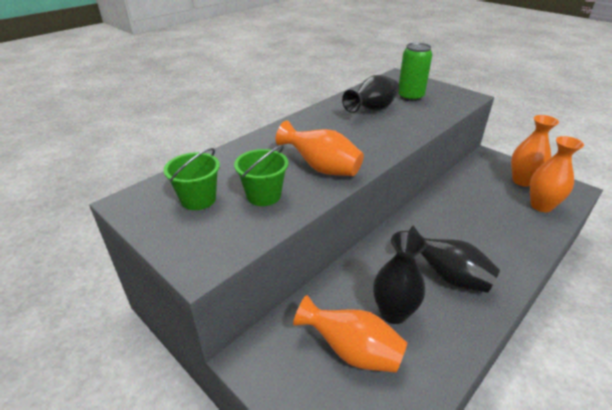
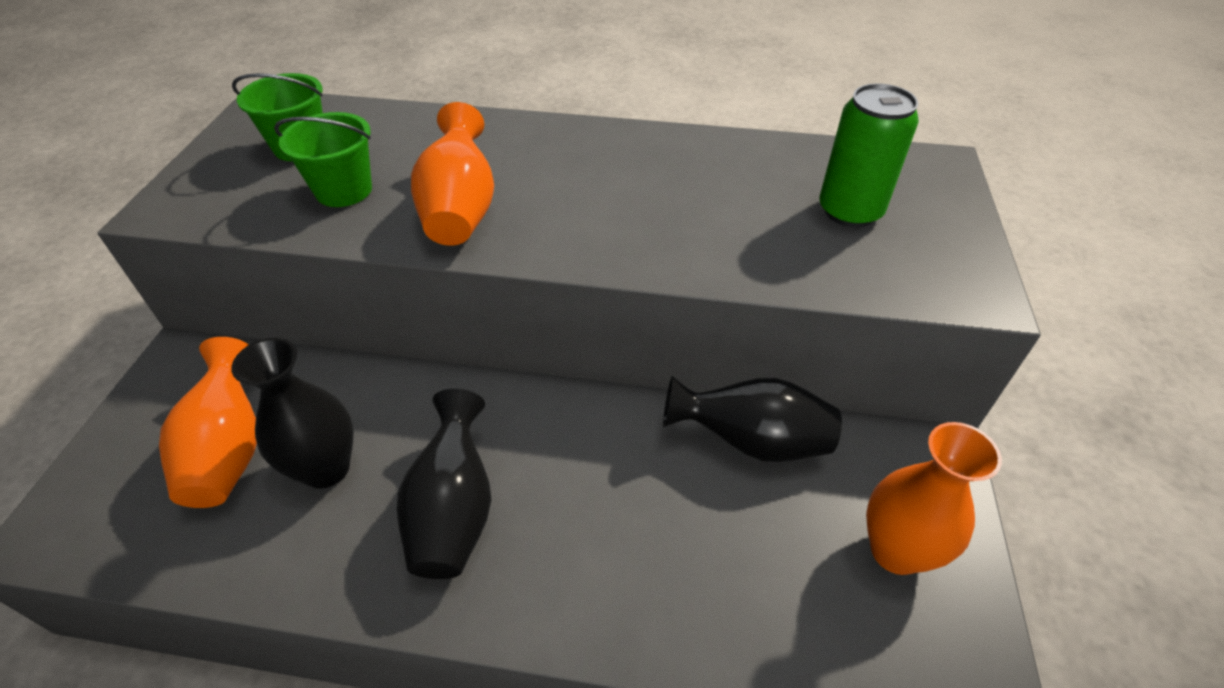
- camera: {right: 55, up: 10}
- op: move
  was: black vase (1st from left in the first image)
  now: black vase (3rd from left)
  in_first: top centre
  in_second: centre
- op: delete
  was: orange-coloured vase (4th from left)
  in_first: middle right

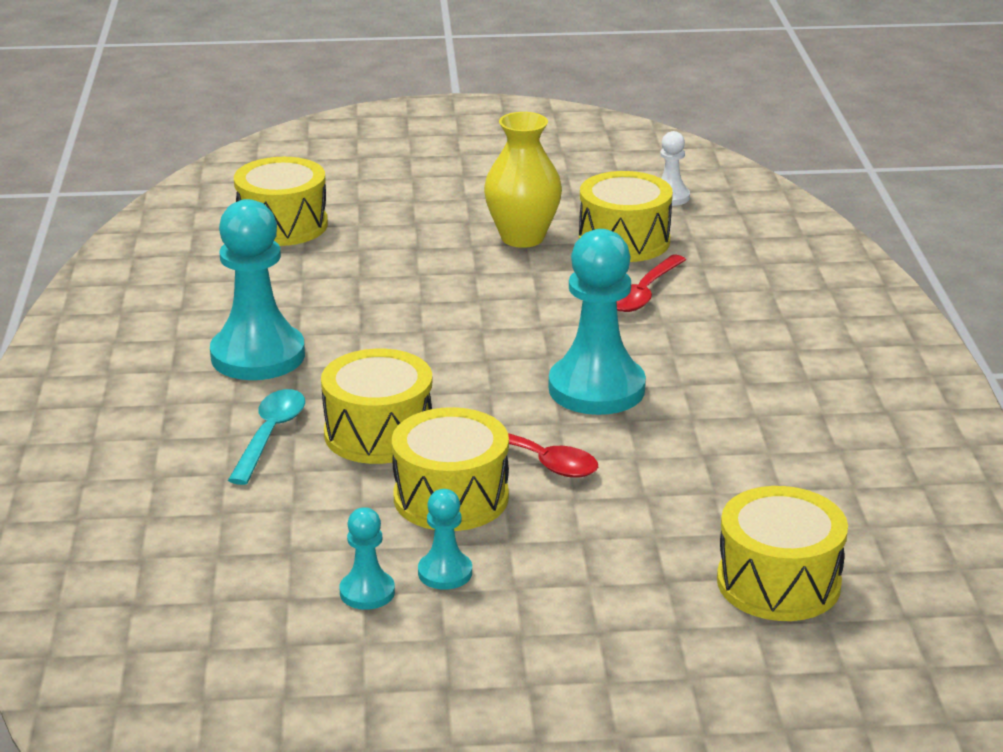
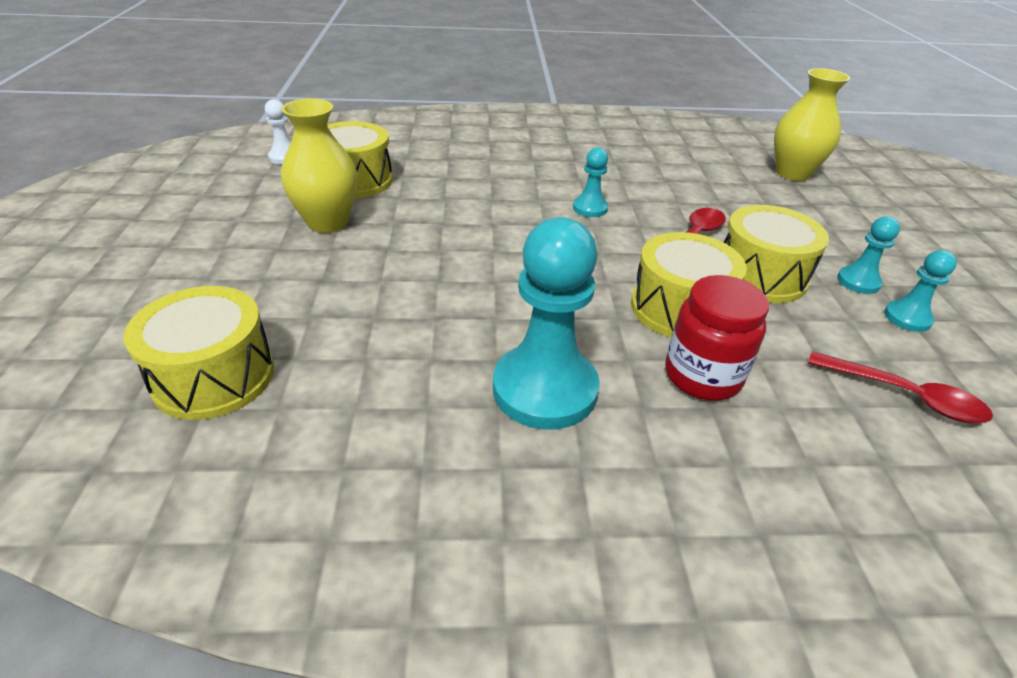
- camera: {right: -90, up: 10}
- op: replace
  was: turquoise tablespoon
  now: red jar
  in_first: middle left
  in_second: middle right
- op: resize
  was: turquoise pawn (4th from left in the first image)
  in_first: centre
  in_second: top centre
  ratio: 0.48
- op: move
  was: red tablespoon (2nd from left)
  in_first: centre
  in_second: middle right
- op: replace
  was: golden drum (5th from left)
  now: golden vase (2nd from left)
  in_first: bottom right
  in_second: top right

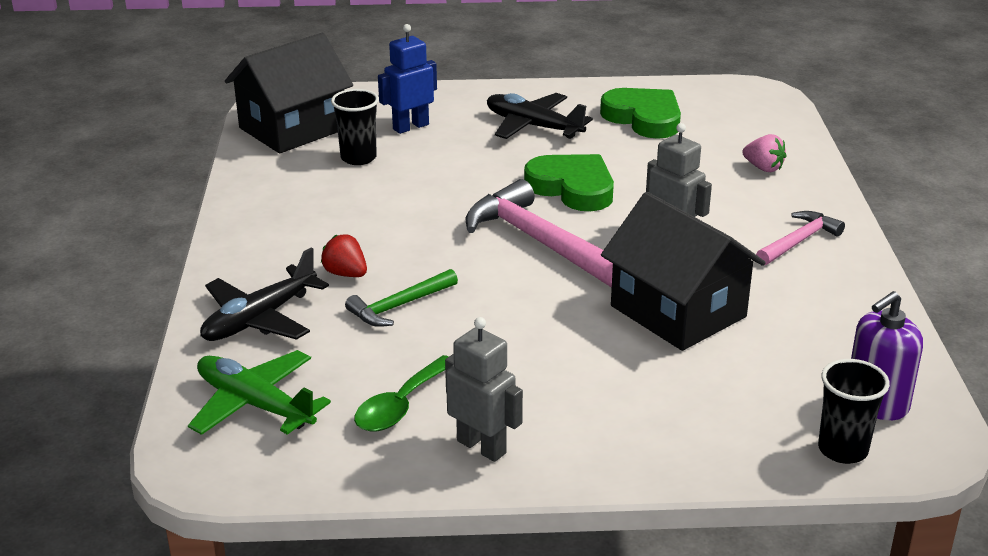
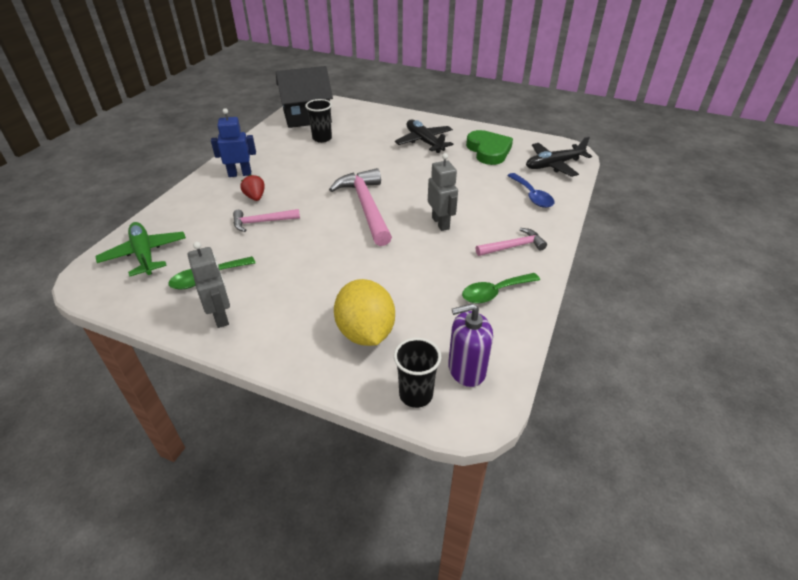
- camera: {right: 25, up: 10}
- op: move
  was: black toy plane (1st from left in the first image)
  now: black toy plane (2nd from left)
  in_first: middle left
  in_second: top right
- op: recolor
  was: emerald claw hammer
  now: rose-pink claw hammer (1st from left)
  in_first: centre
  in_second: centre
- op: move
  was: cobalt robot figure
  in_first: top centre
  in_second: top left
- op: delete
  was: emerald love heart (1st from left)
  in_first: top centre
- op: delete
  was: black house (2nd from left)
  in_first: middle right
- op: replace
  was: rose-pink toy strawberry
  now: cobalt tablespoon
  in_first: top right
  in_second: top centre
- op: insert
  now: golden lemon
  in_second: centre
- op: insert
  now: emerald tablespoon (2nd from left)
  in_second: centre

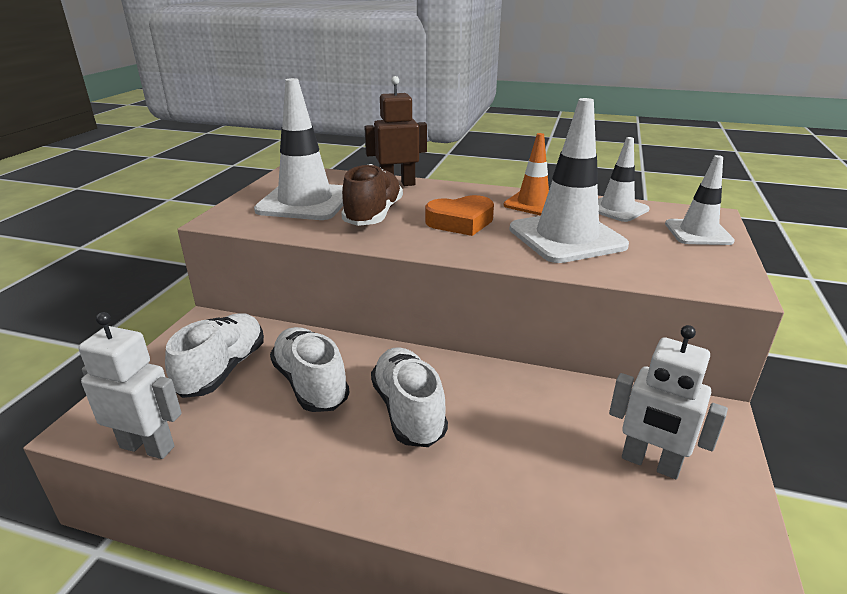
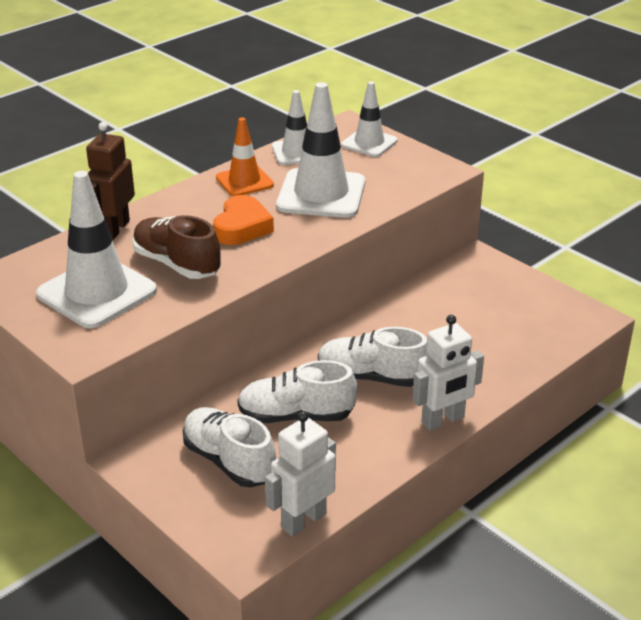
- camera: {right: -60, up: 5}
- op: move
  was: white robot figure (2nd from left)
  in_first: bottom right
  in_second: middle right

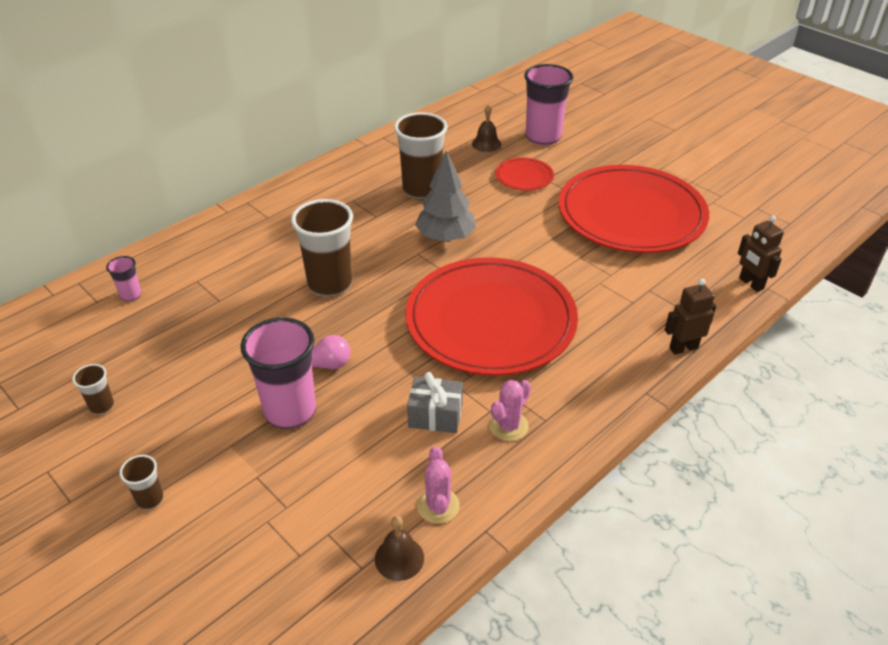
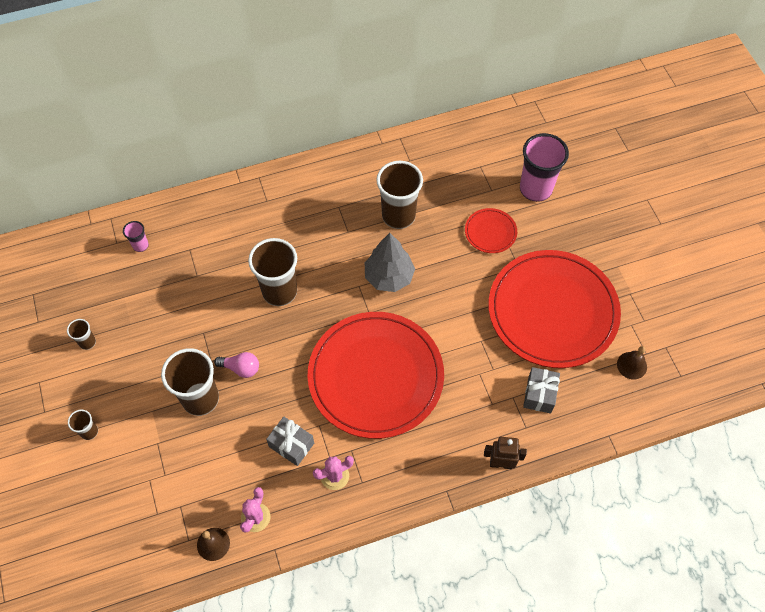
- camera: {right: 25, up: 20}
- op: recolor
  was: rose-pink tumbler (2nd from left)
  now: brown tumbler (3rd from left)
  in_first: middle left
  in_second: middle left
- op: move
  was: brown school bell (2nd from left)
  in_first: top centre
  in_second: middle right
- op: delete
  was: brown robot figure (2nd from left)
  in_first: middle right
- op: insert
  now: grey wrapped gift (2nd from left)
  in_second: middle right

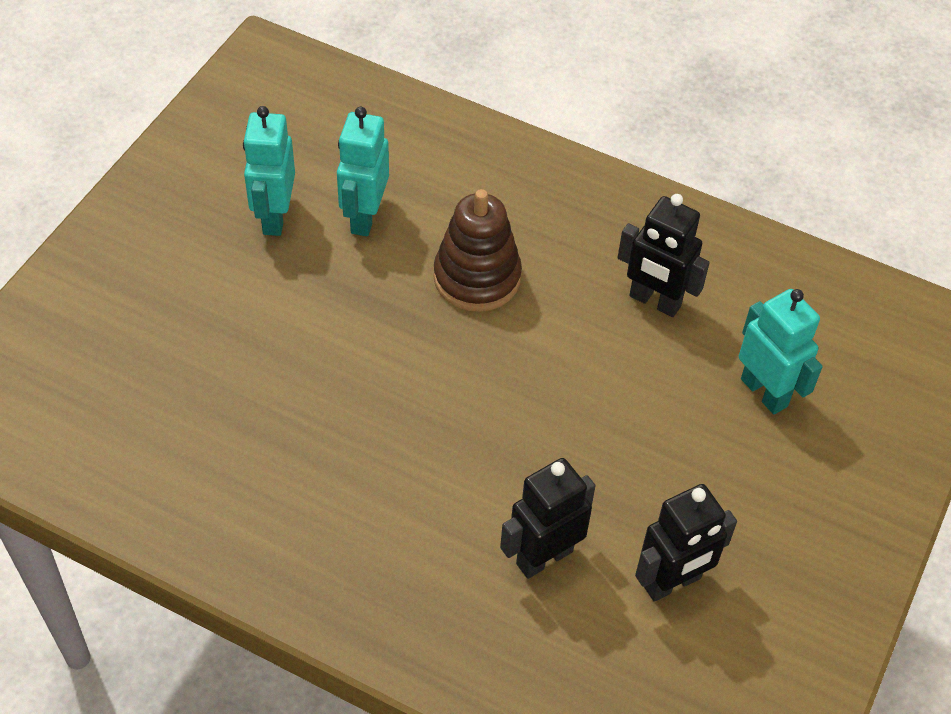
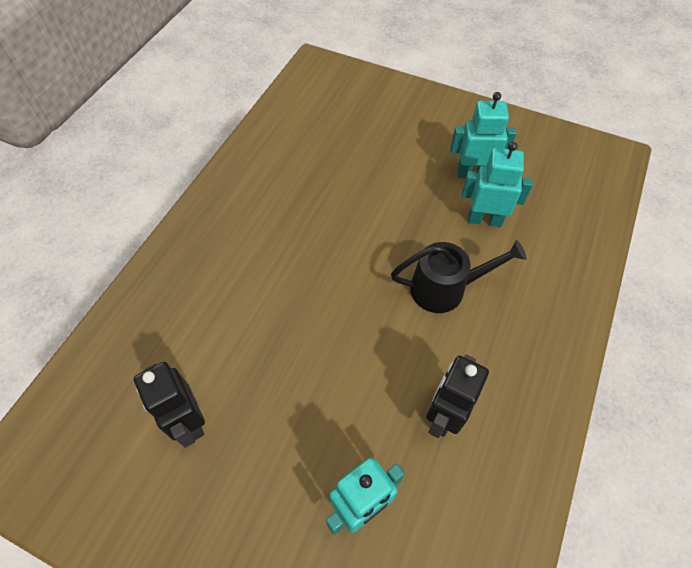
- camera: {right: 90, up: 5}
- op: replace
  was: brown stacking toy
  now: black sprinkling can
  in_first: centre
  in_second: centre
- op: delete
  was: black robot figure (1st from left)
  in_first: bottom centre

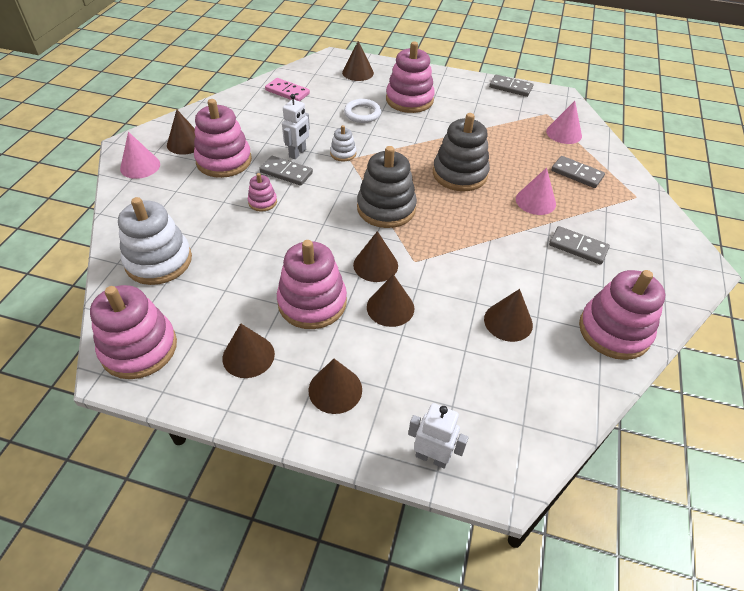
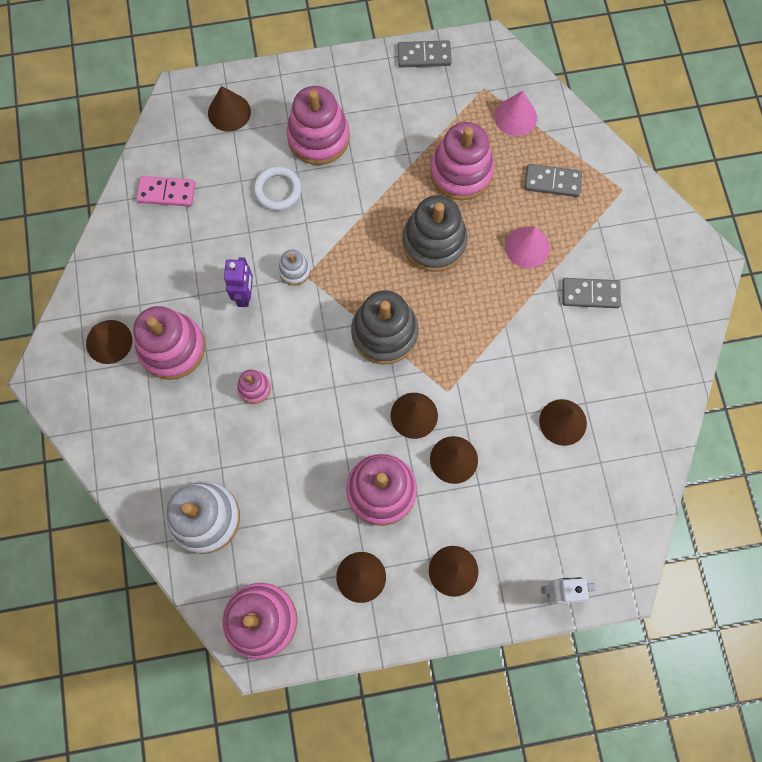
- camera: {right: -25, up: 25}
- op: delete
  was: rose-pink cone shape (1st from left)
  in_first: top left
- op: delete
  was: grey domino (1st from left)
  in_first: top centre
- op: recolor
  was: white robot figure (1st from left)
  now: violet robot figure
  in_first: top centre
  in_second: middle left
- op: move
  was: rose-pink stacking toy (6th from left)
  in_first: middle right
  in_second: top centre

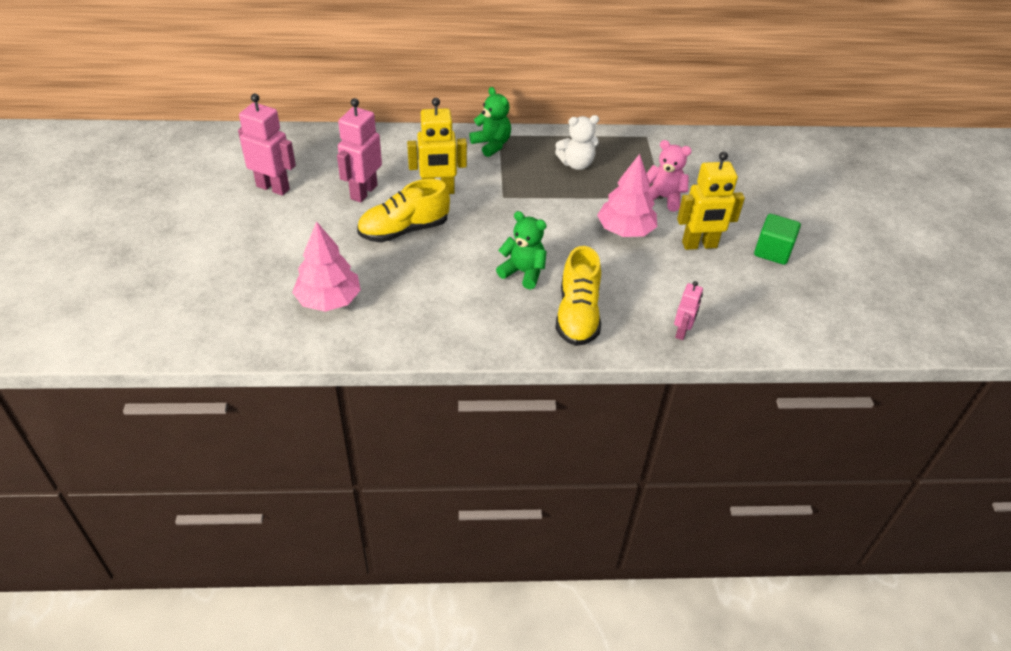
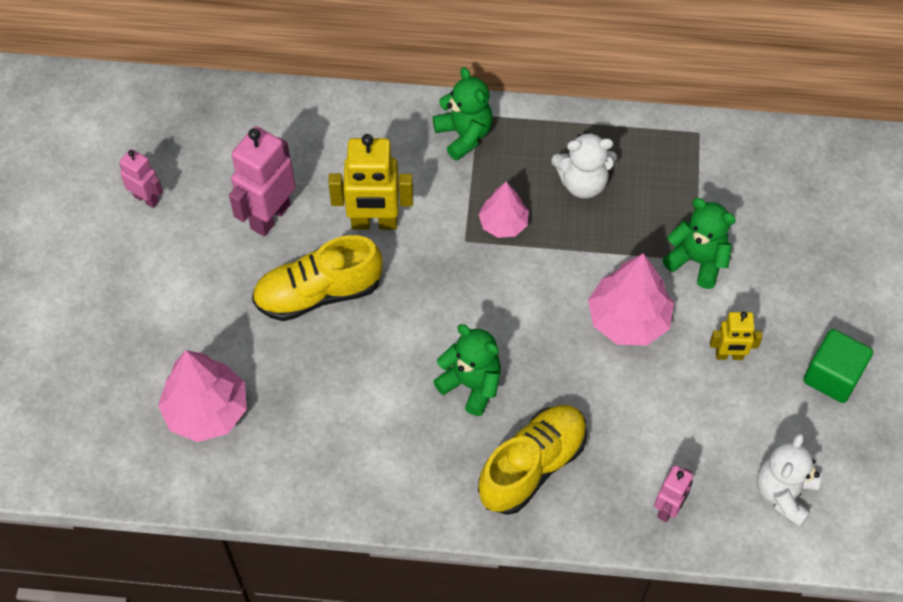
- camera: {right: 10, up: 15}
- op: resize
  was: rose-pink robot figure (1st from left)
  in_first: top left
  in_second: top left
  ratio: 0.57
- op: rotate
  was: golden lace-up shoe (2nd from left)
  in_first: centre
  in_second: bottom centre
  clockwise: -150
- op: recolor
  was: rose-pink stuffed bear
  now: emerald stuffed bear (3rd from left)
  in_first: top centre
  in_second: middle right
- op: resize
  was: golden robot figure (2nd from left)
  in_first: top right
  in_second: middle right
  ratio: 0.57
- op: insert
  now: rose-pink tree (2nd from left)
  in_second: centre
- op: insert
  now: white stuffed bear (2nd from left)
  in_second: bottom right

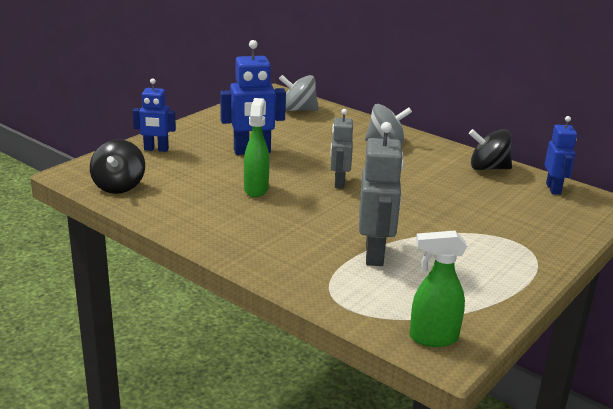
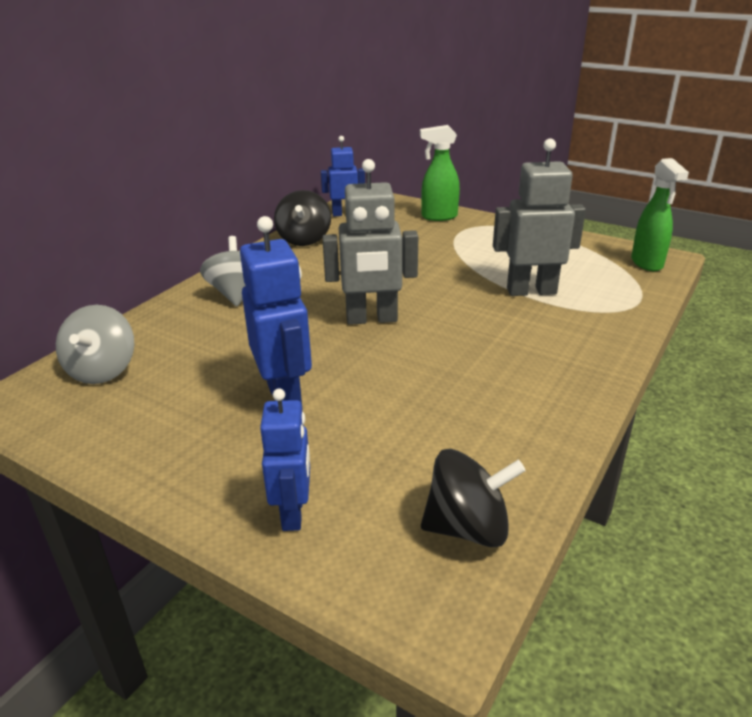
- camera: {right: -95, up: 5}
- op: move
  was: emerald spray bottle (1st from left)
  in_first: centre
  in_second: top centre
- op: resize
  was: grey robot figure (1st from left)
  in_first: centre
  in_second: centre
  ratio: 1.54

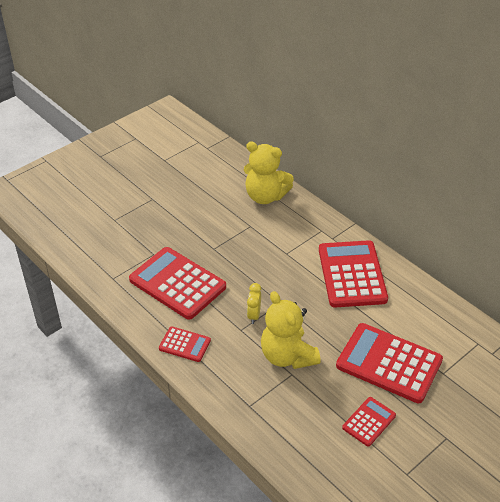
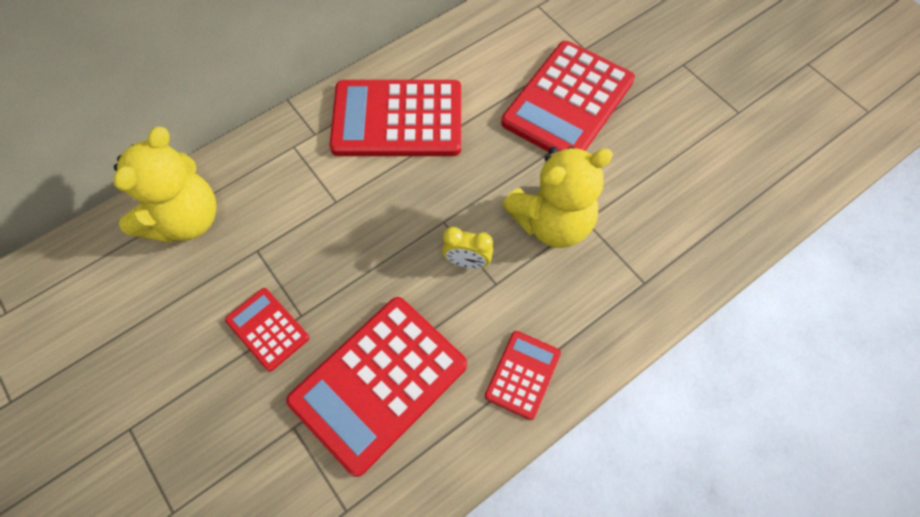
- camera: {right: -85, up: 20}
- op: move
  was: red calculator (4th from left in the first image)
  now: red calculator (1st from left)
  in_first: bottom right
  in_second: middle left

